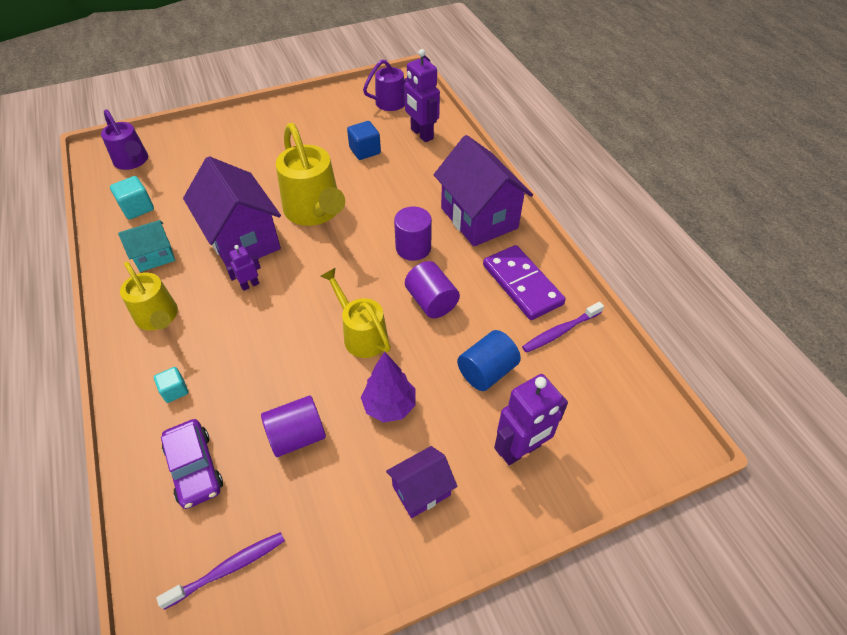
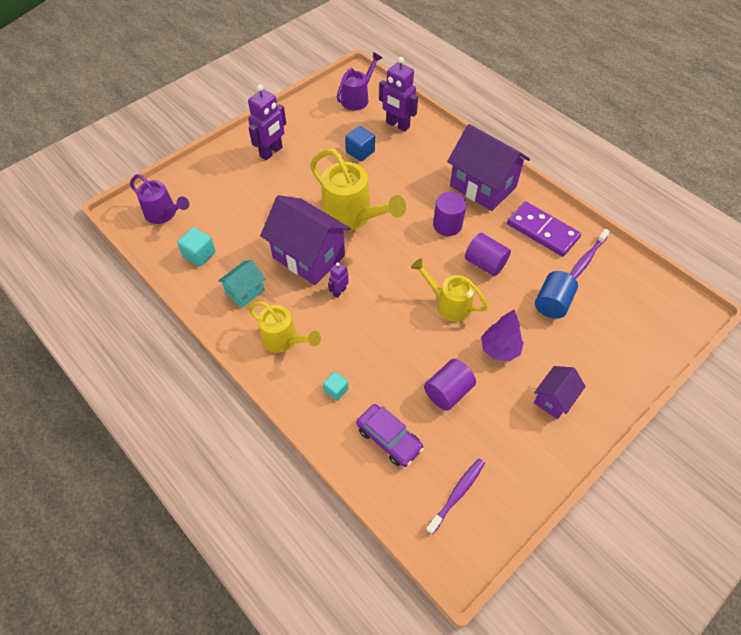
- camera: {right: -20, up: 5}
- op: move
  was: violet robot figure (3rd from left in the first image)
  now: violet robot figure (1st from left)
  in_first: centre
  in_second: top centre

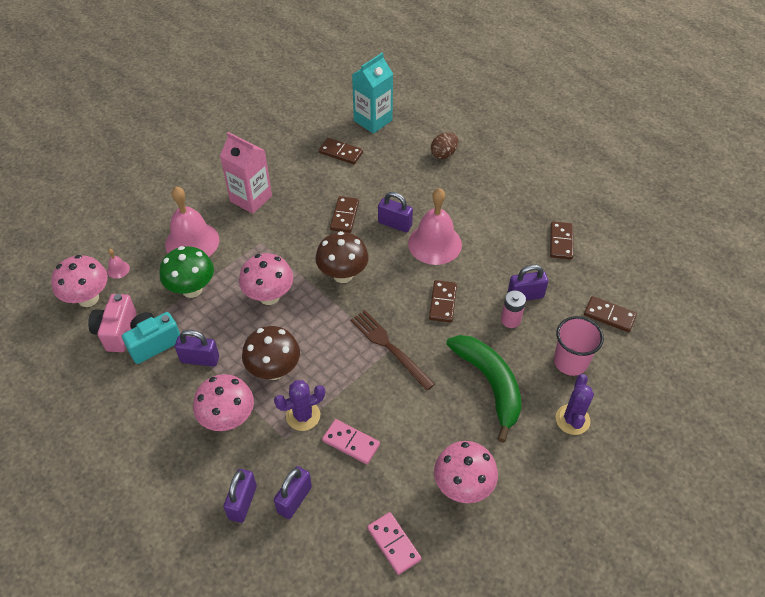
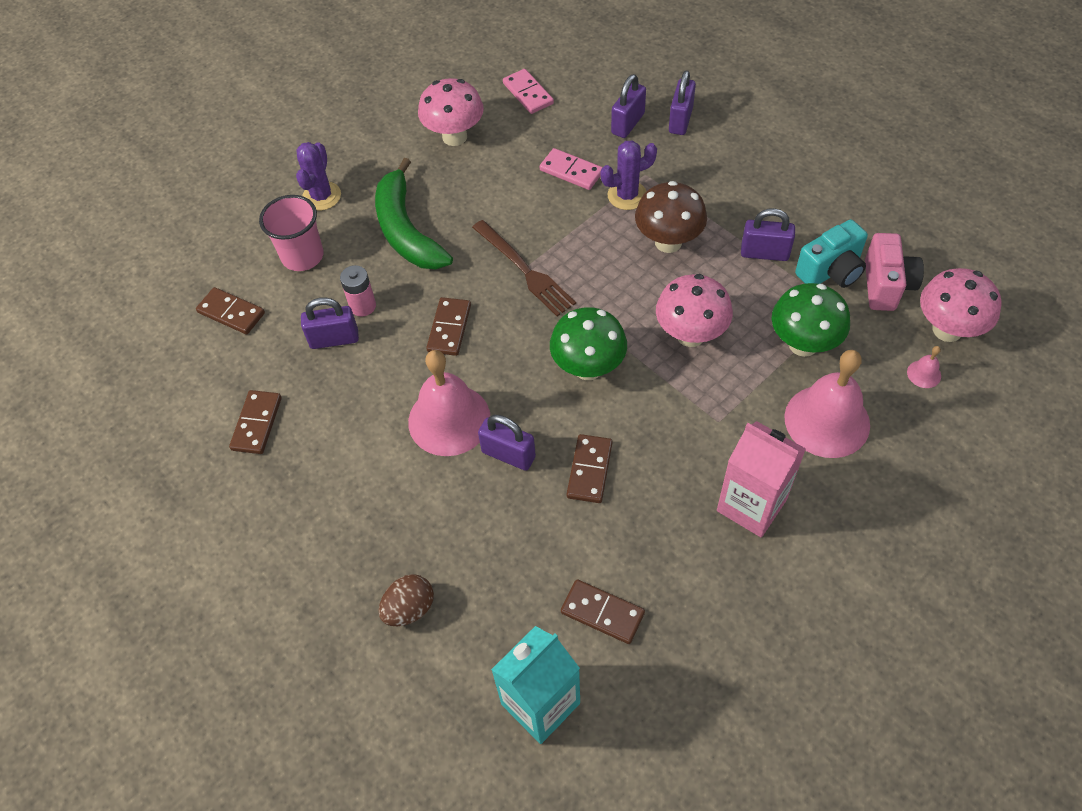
- camera: {right: -175, up: 5}
- op: delete
  was: rose-pink fungus (2nd from left)
  in_first: bottom left
- op: recolor
  was: brown fungus (2nd from left)
  now: emerald fungus (1st from left)
  in_first: centre
  in_second: centre

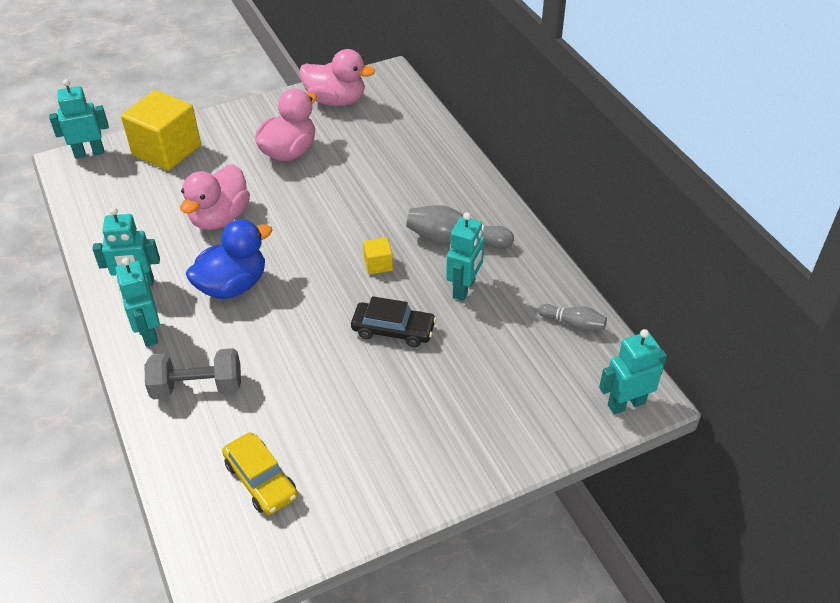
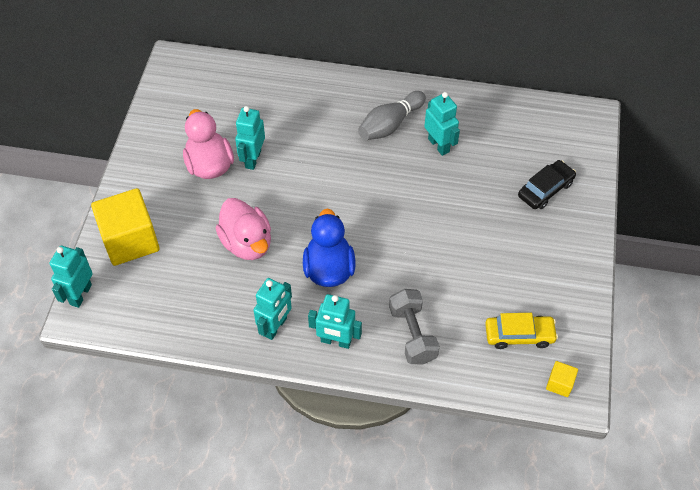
- camera: {right: -55, up: 10}
- op: rotate
  was: grey dumbbell
  in_first: middle left
  in_second: centre
  clockwise: -45
- op: delete
  was: rose-pink duck (3rd from left)
  in_first: top centre
- op: move
  was: black automobile
  in_first: centre
  in_second: middle right
- op: move
  was: golden cube (2nd from left)
  in_first: centre
  in_second: bottom right
- op: delete
  was: grey skittle (2nd from left)
  in_first: middle right
- op: move
  was: turquoise robot figure (5th from left in the first image)
  now: turquoise robot figure (2nd from left)
  in_first: middle right
  in_second: top centre

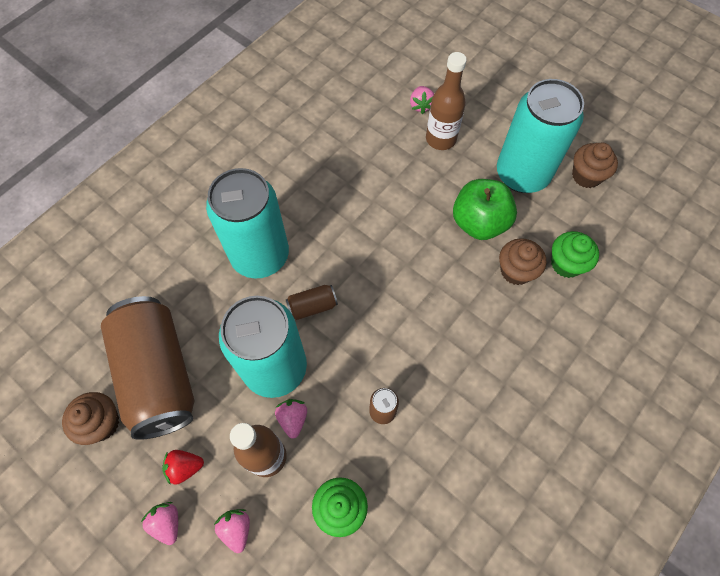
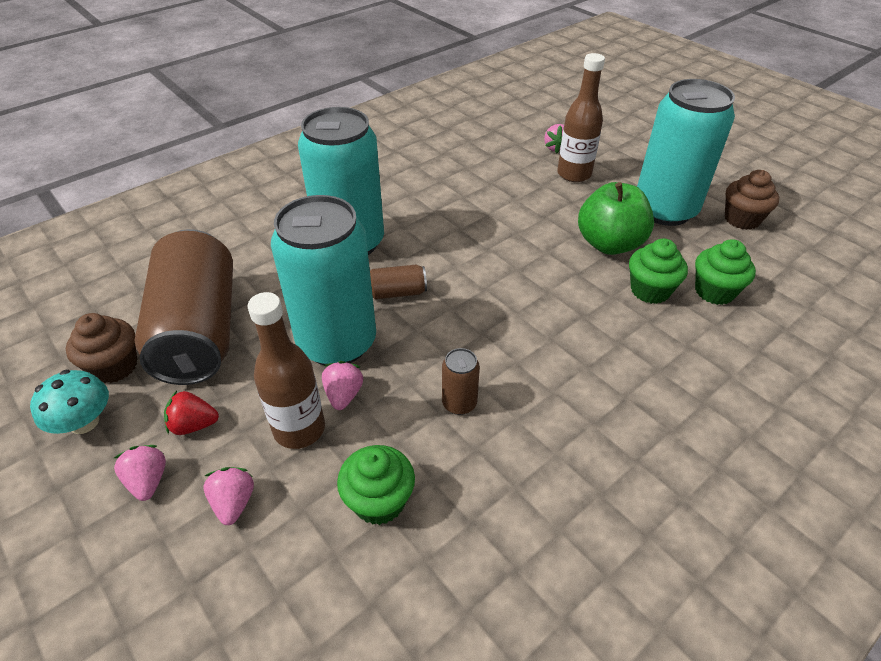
- camera: {right: 10, up: -20}
- op: recolor
  was: brown cupcake (2nd from left)
  now: emerald cupcake (2nd from left)
  in_first: middle right
  in_second: middle right
- op: insert
  now: turquoise fungus
  in_second: middle left

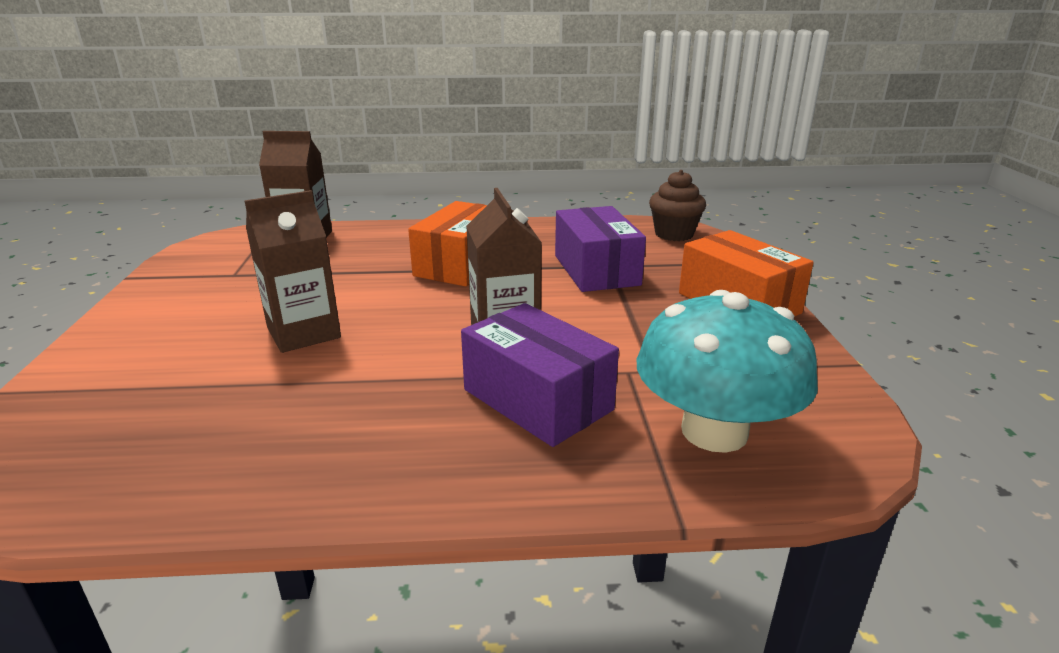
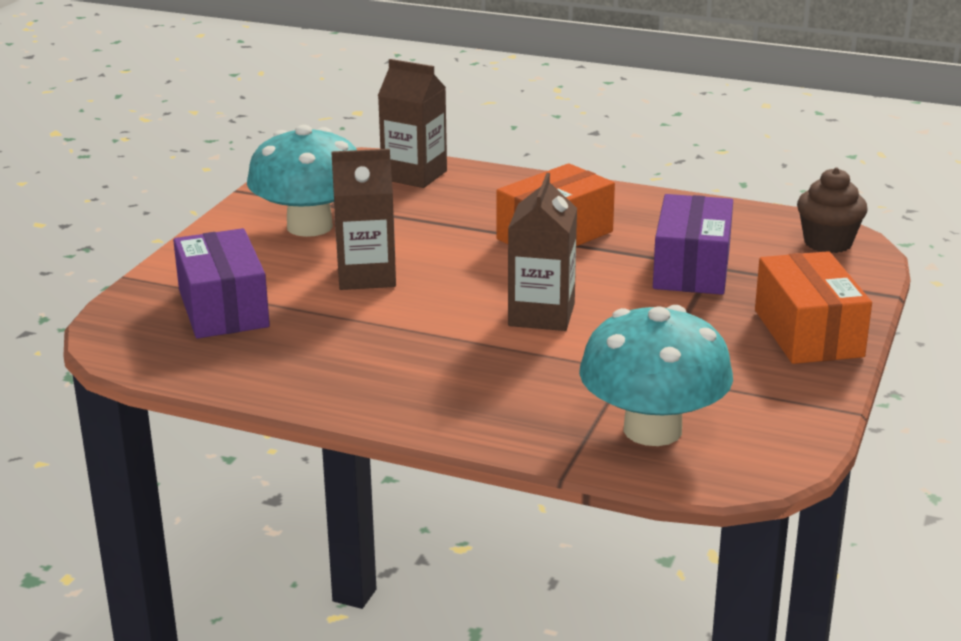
- camera: {right: 25, up: 0}
- op: move
  was: violet box (1st from left)
  in_first: centre
  in_second: middle left
- op: insert
  now: turquoise fungus (1st from left)
  in_second: top left

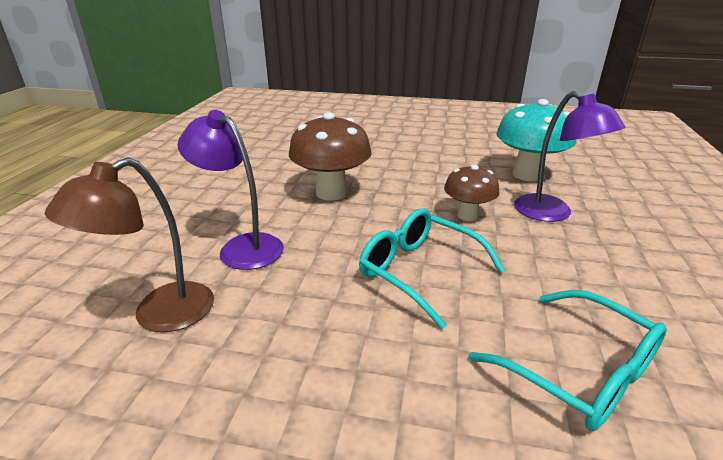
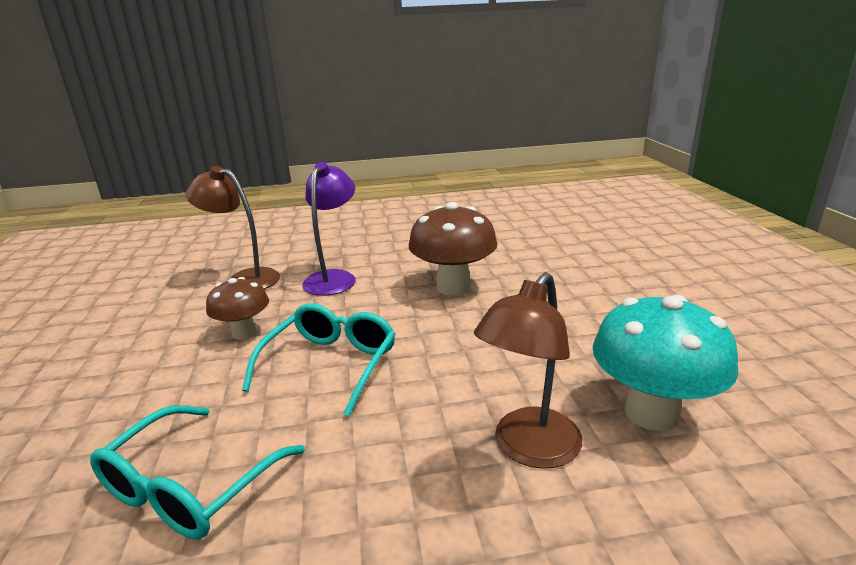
- camera: {right: 70, up: -5}
- op: move
  was: brown fungus (2nd from left in the first image)
  now: brown fungus (1st from left)
  in_first: centre
  in_second: middle left
- op: recolor
  was: violet lamp (2nd from left)
  now: brown lamp (2nd from left)
  in_first: middle right
  in_second: centre

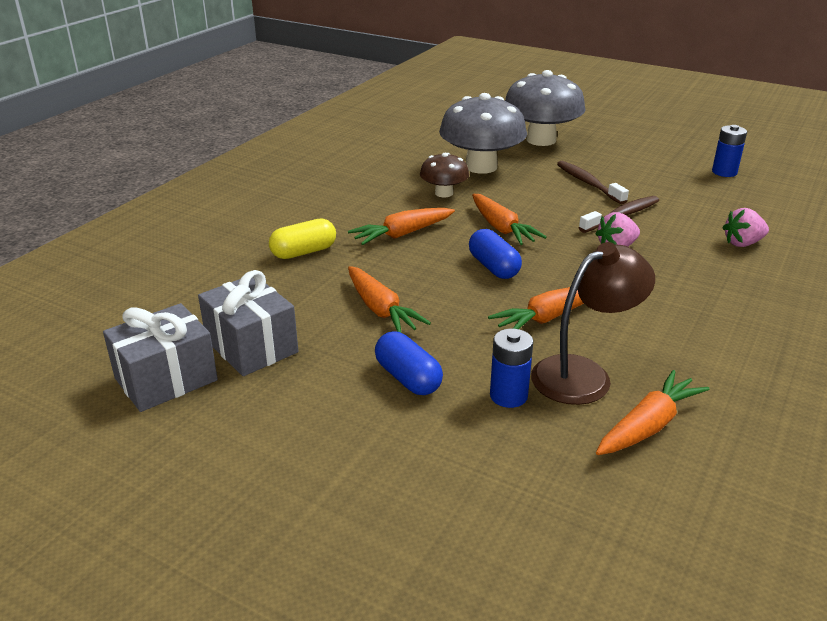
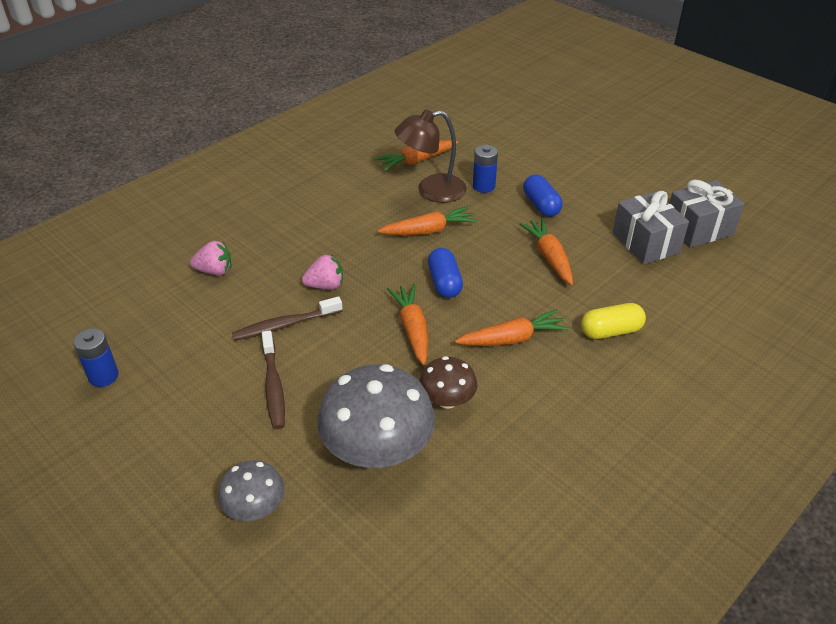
- camera: {right: -165, up: 10}
- op: resize
  was: grey fungus (2nd from left in the first image)
  in_first: top centre
  in_second: bottom left
  ratio: 0.54

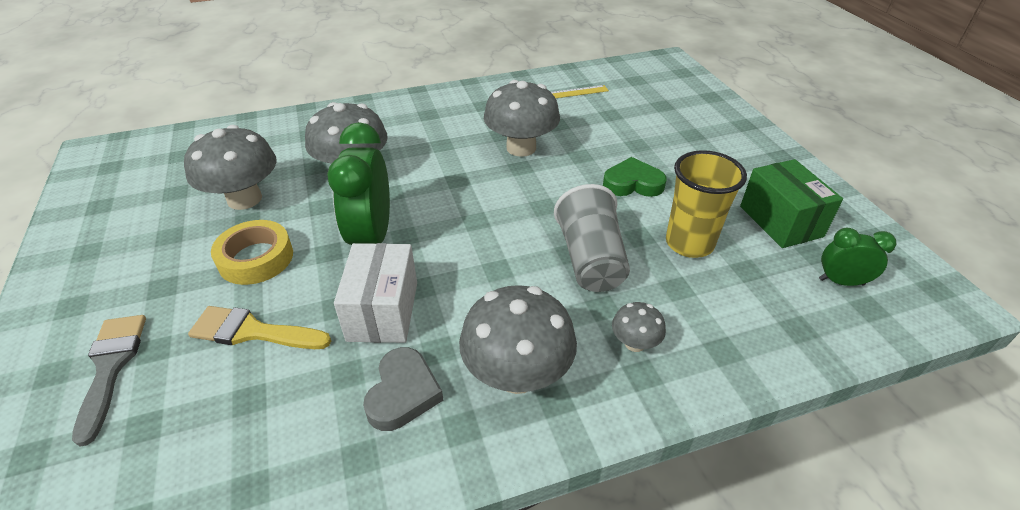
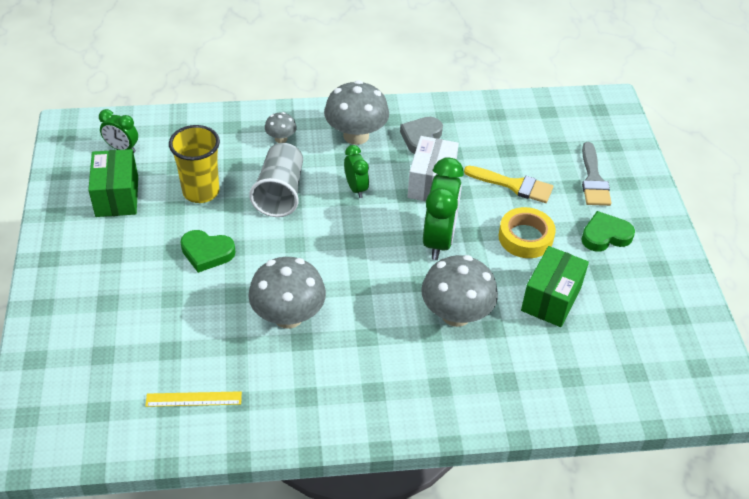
- camera: {right: -170, up: 5}
- op: replace
  was: grey fungus (1st from left)
  now: emerald box (2nd from left)
  in_first: top left
  in_second: middle right
- op: insert
  now: emerald alarm clock (2nd from left)
  in_second: centre
- op: insert
  now: emerald love heart (2nd from left)
  in_second: middle right

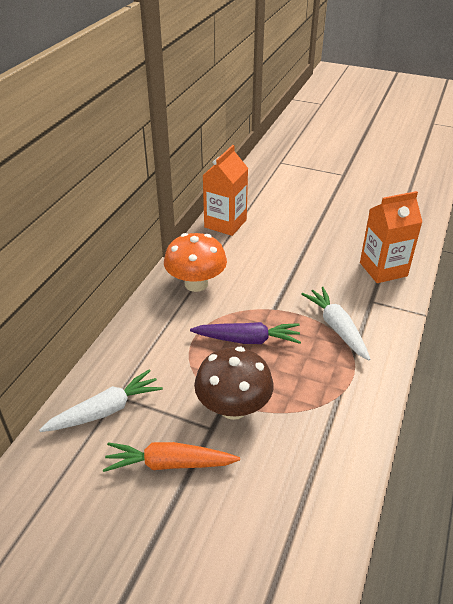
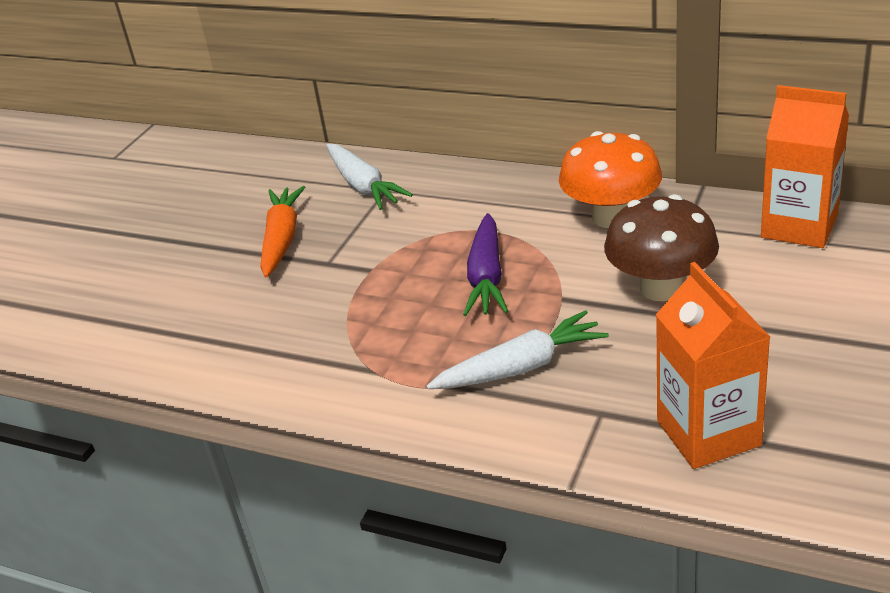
- camera: {right: 95, up: -5}
- op: move
  was: brown fungus
  in_first: centre
  in_second: middle right

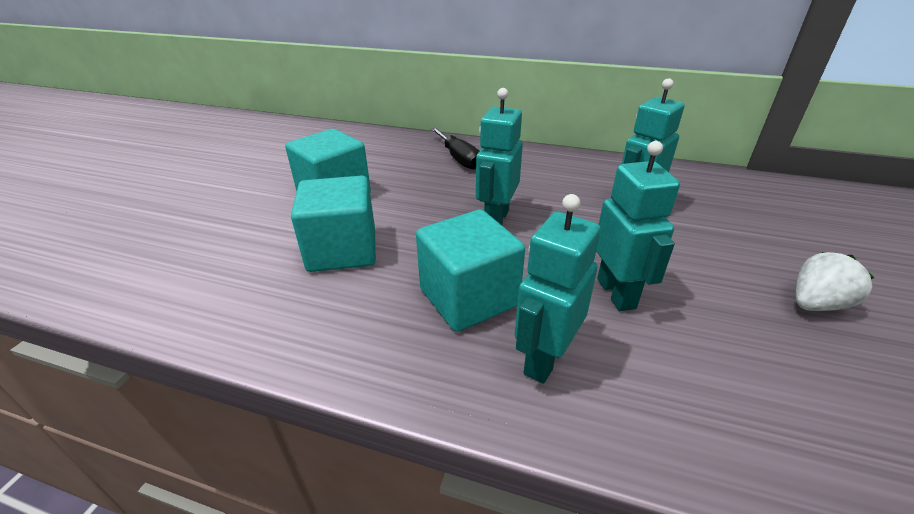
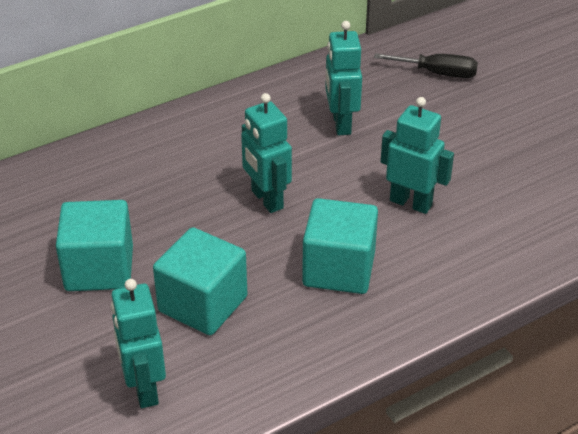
- camera: {right: -50, up: 5}
- op: move
  was: black screwdriver
  in_first: top centre
  in_second: top right
- op: move
  was: turquoise robot figure (2nd from left in the first image)
  now: turquoise robot figure (1st from left)
  in_first: centre
  in_second: bottom left
- op: delete
  was: white toy strawberry
  in_first: middle right

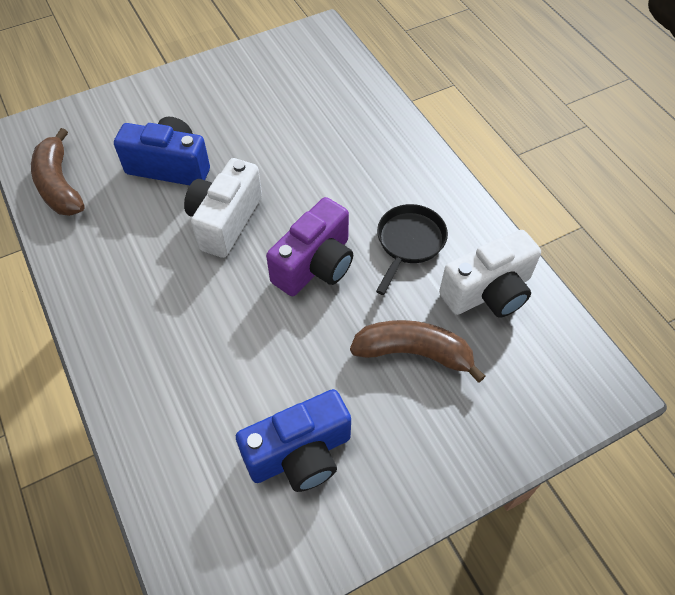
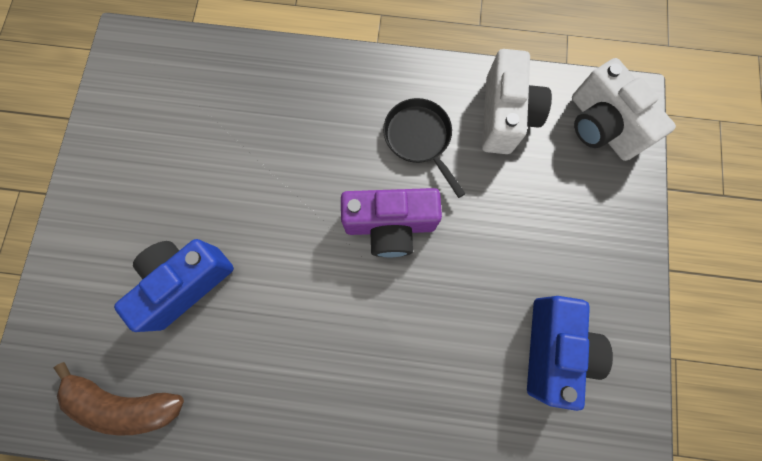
- camera: {right: -55, up: 20}
- op: move
  was: white photo camera (1st from left in the first image)
  now: white photo camera (2nd from left)
  in_first: middle left
  in_second: top right
- op: rotate
  was: violet photo camera
  in_first: centre
  in_second: centre
  clockwise: 105
- op: delete
  was: brown banana (2nd from left)
  in_first: centre

